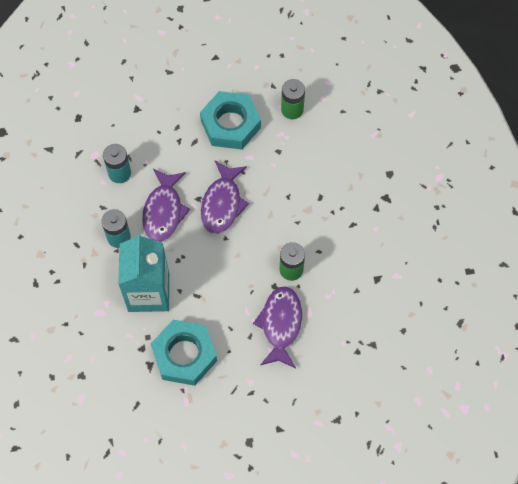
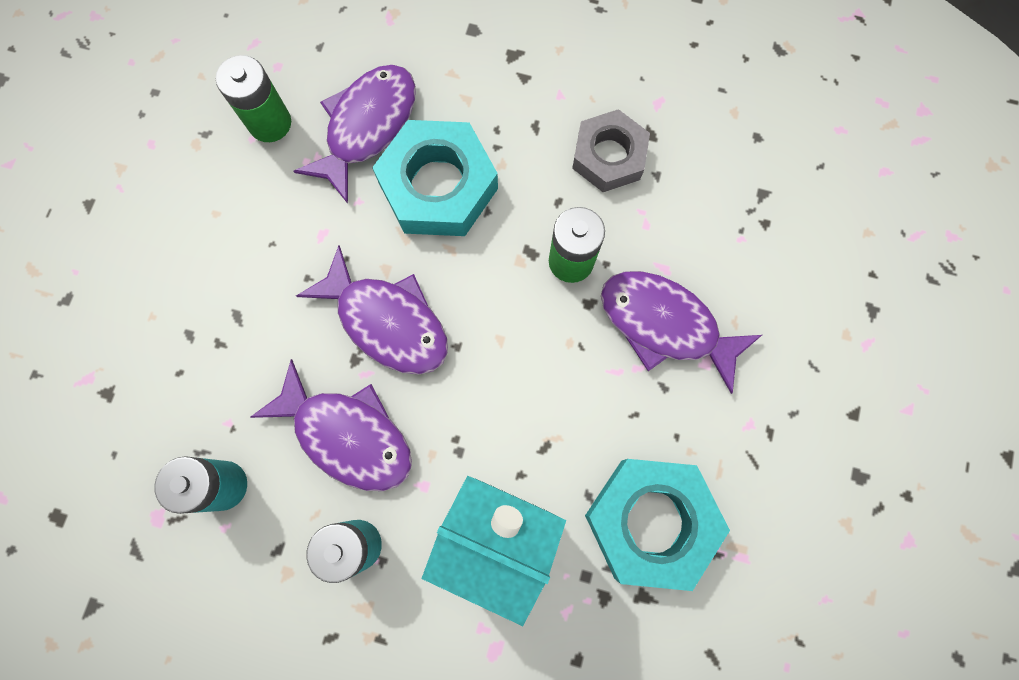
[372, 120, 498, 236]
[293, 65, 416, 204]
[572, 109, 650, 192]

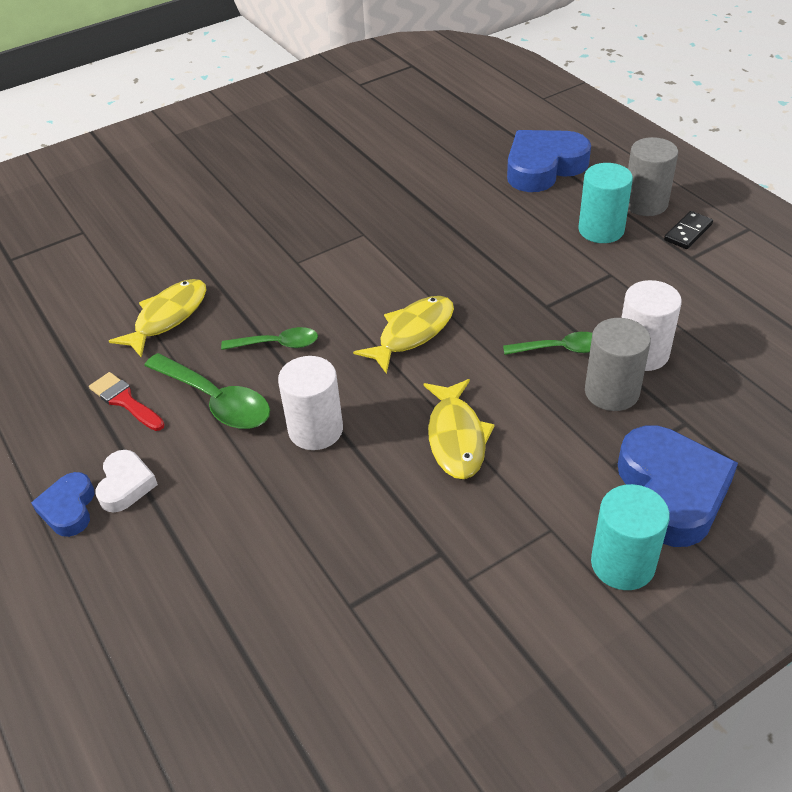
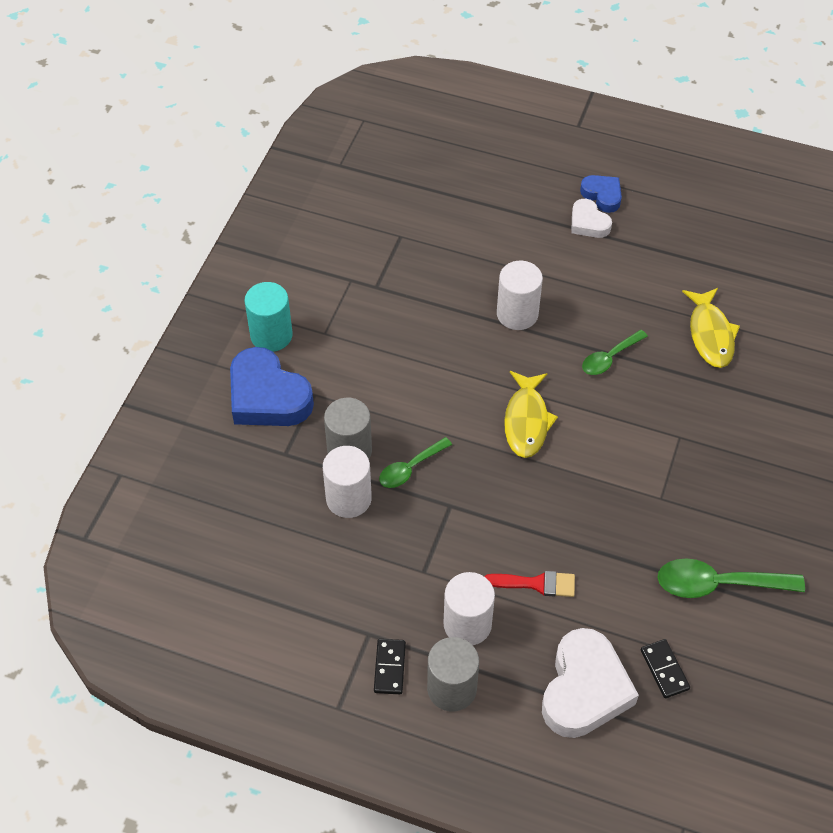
[542, 628, 639, 738]
[444, 572, 495, 645]
[658, 558, 805, 598]
[484, 571, 575, 597]
[424, 379, 495, 479] (first image)
[641, 639, 690, 698]

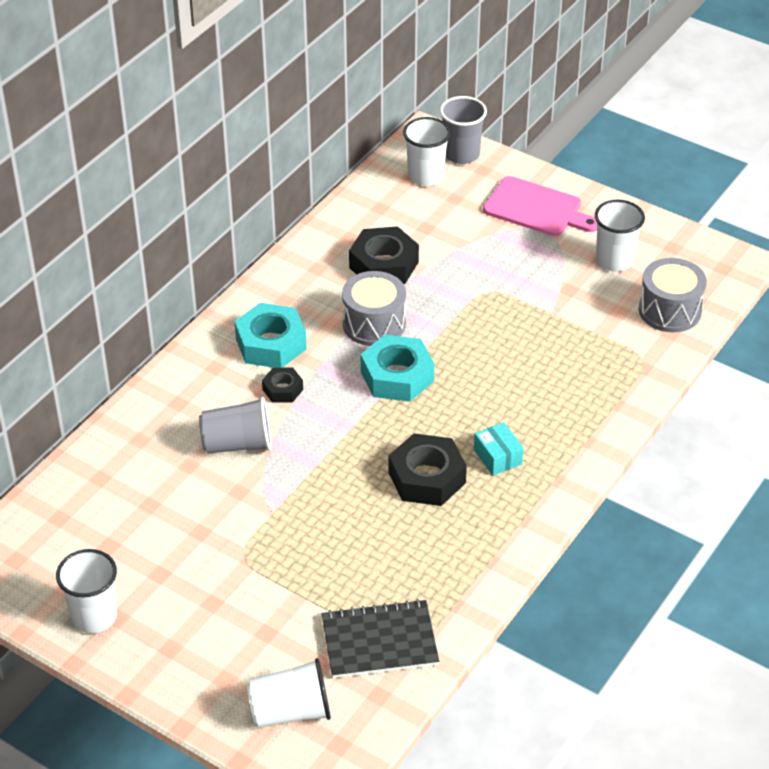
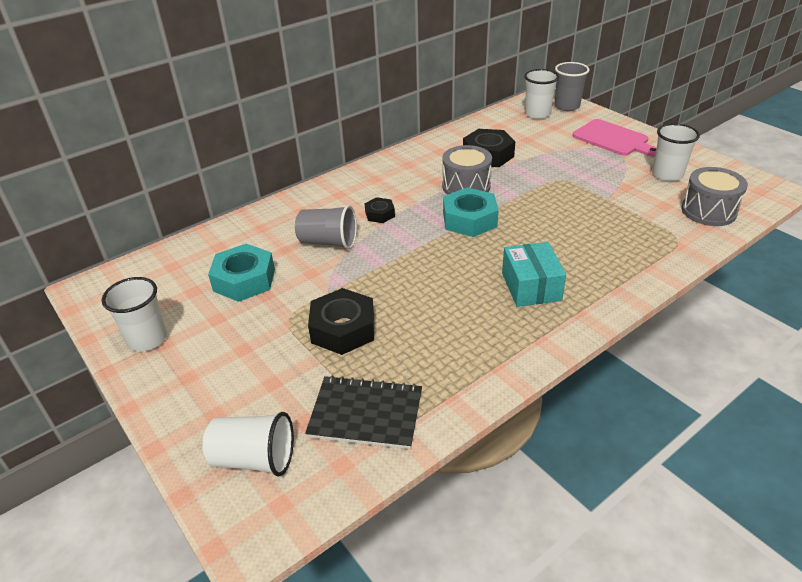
[208, 244, 275, 302]
[502, 242, 566, 307]
[308, 288, 374, 355]

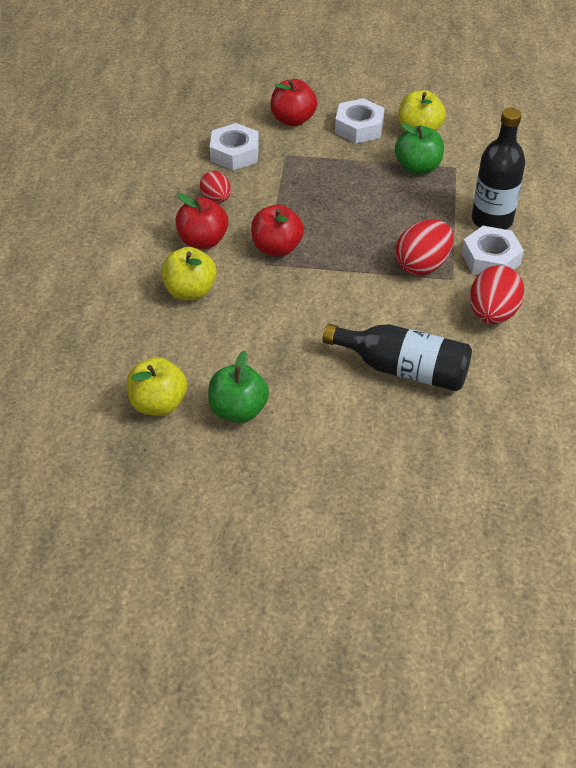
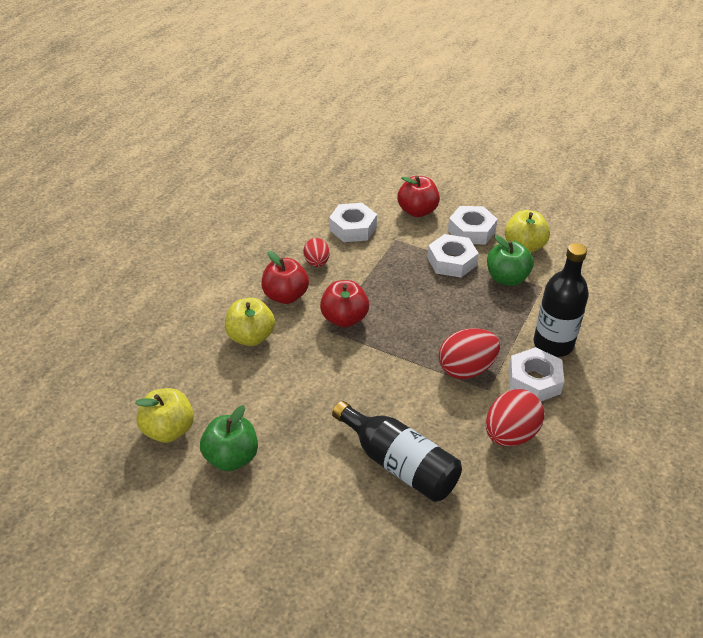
[427, 234, 479, 278]

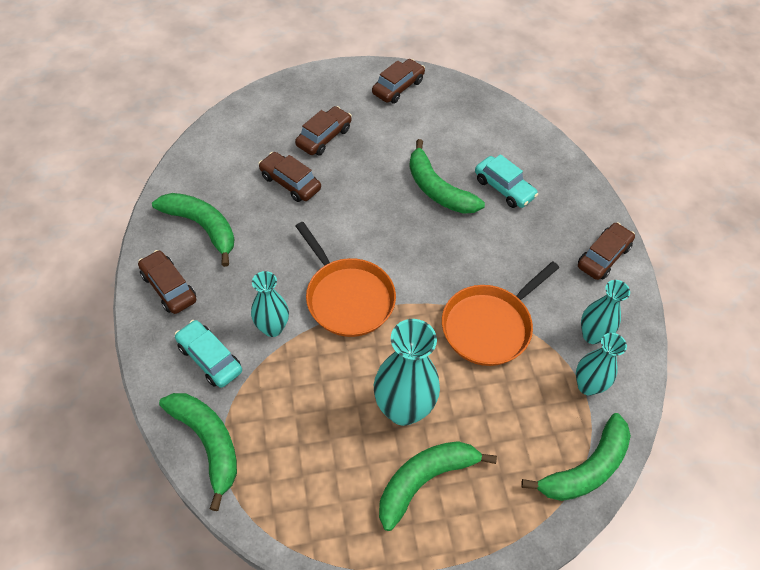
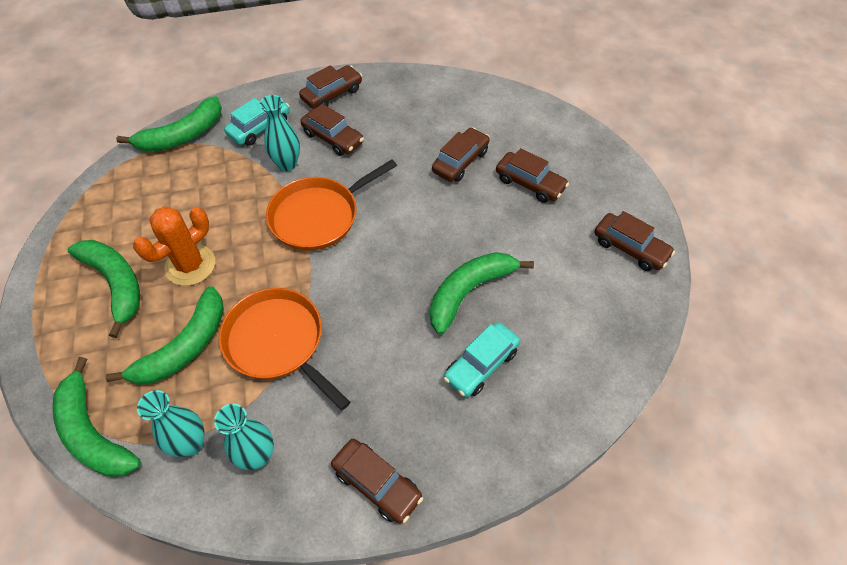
[105, 286, 224, 385]
[133, 206, 215, 286]
[300, 104, 364, 156]

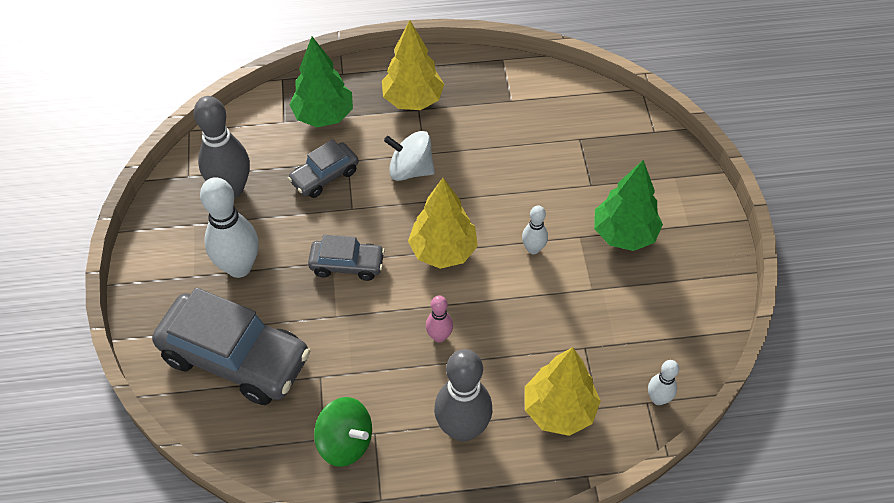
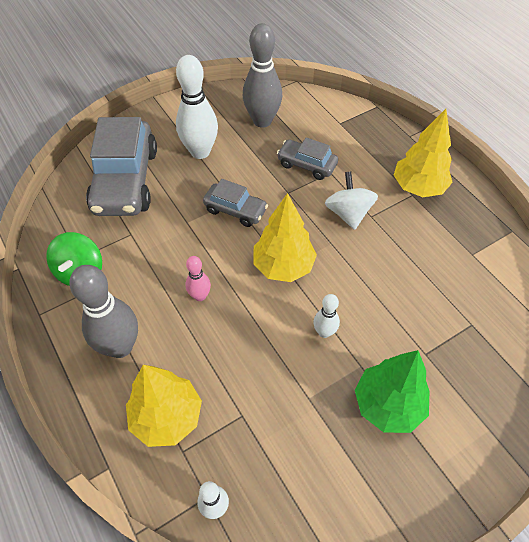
[289, 37, 353, 127] (first image)
[203, 179, 268, 227]

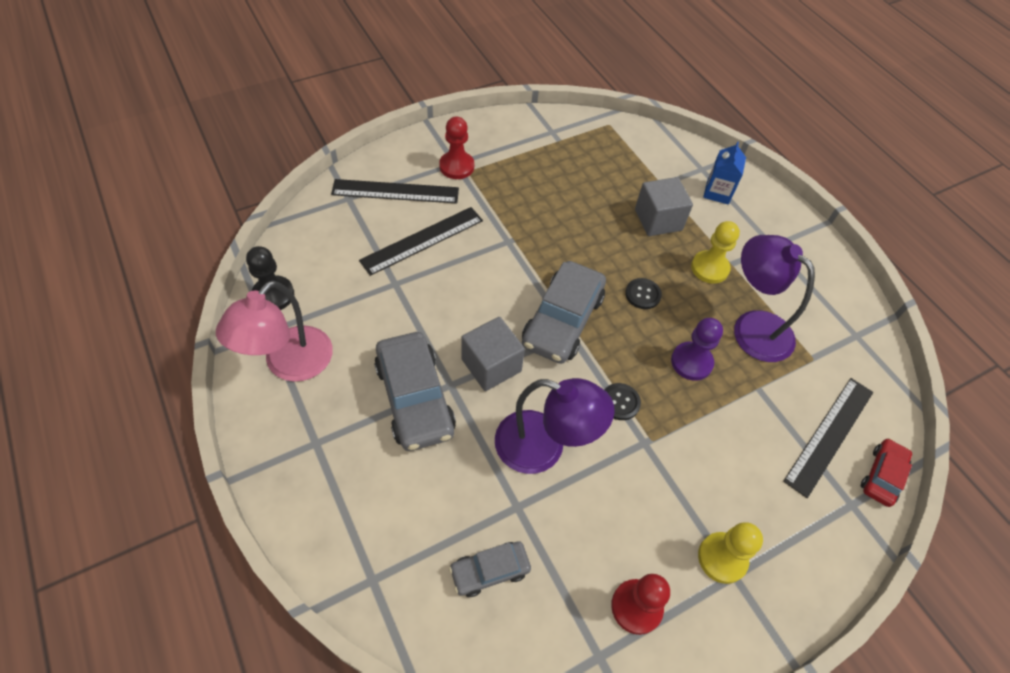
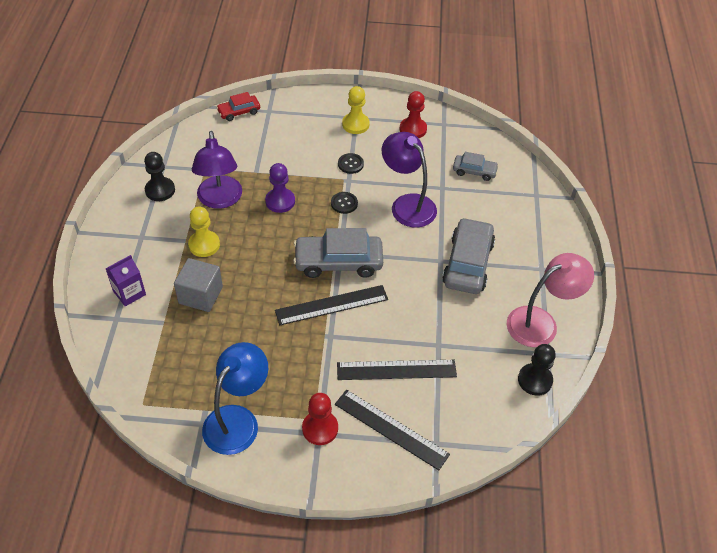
[106, 255, 146, 306]
[293, 228, 383, 278]
[338, 153, 364, 174]
[461, 317, 525, 391] (first image)
[275, 285, 388, 325]
[144, 152, 175, 201]
[202, 342, 268, 455]

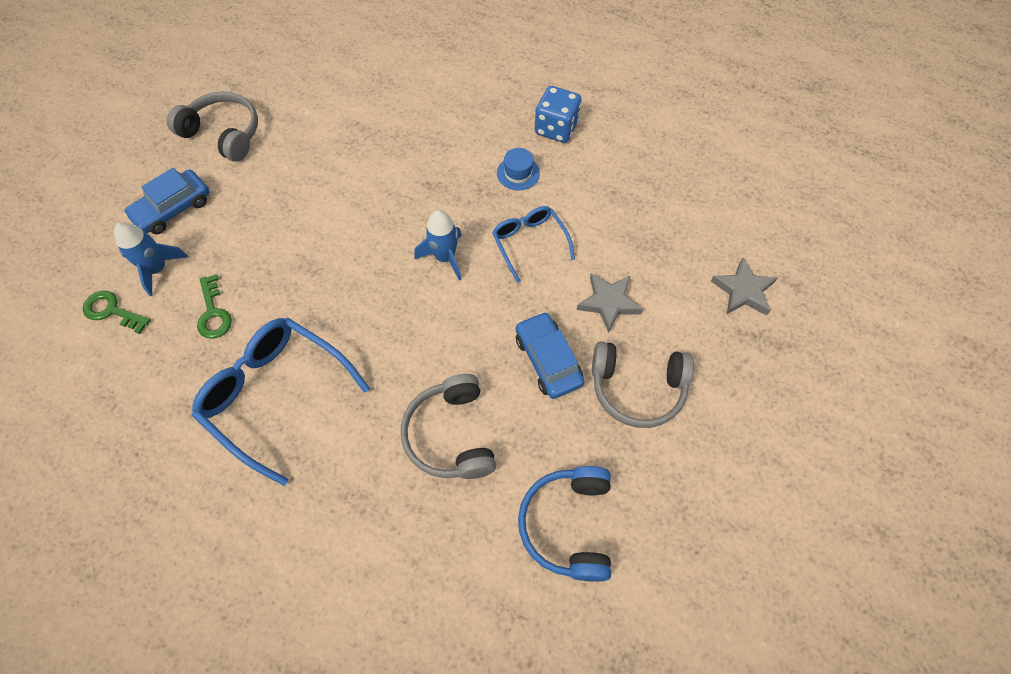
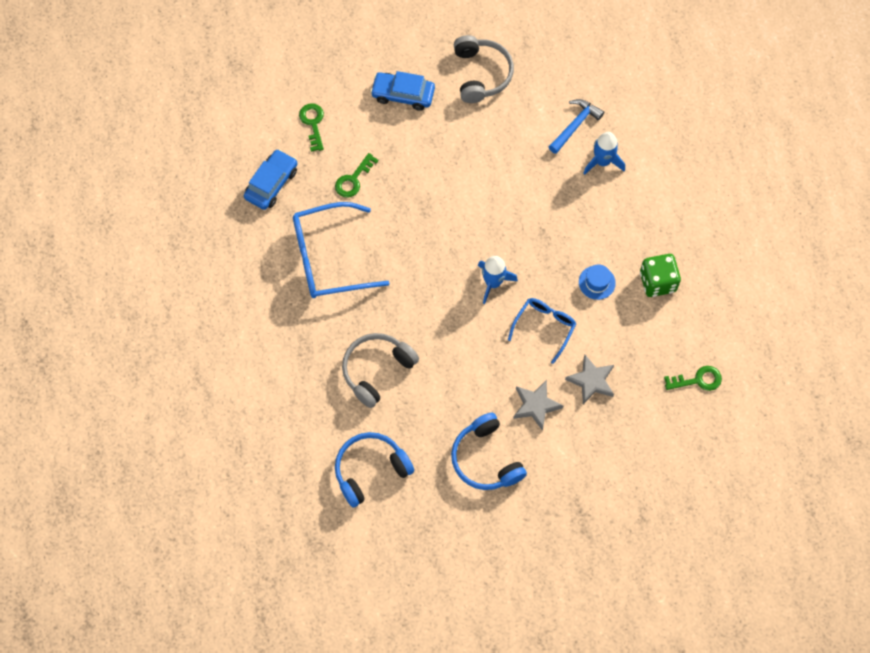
[640, 254, 681, 297]
[583, 132, 625, 175]
[565, 355, 614, 404]
[244, 149, 298, 210]
[293, 202, 390, 298]
[451, 413, 527, 490]
[549, 99, 604, 154]
[664, 366, 722, 391]

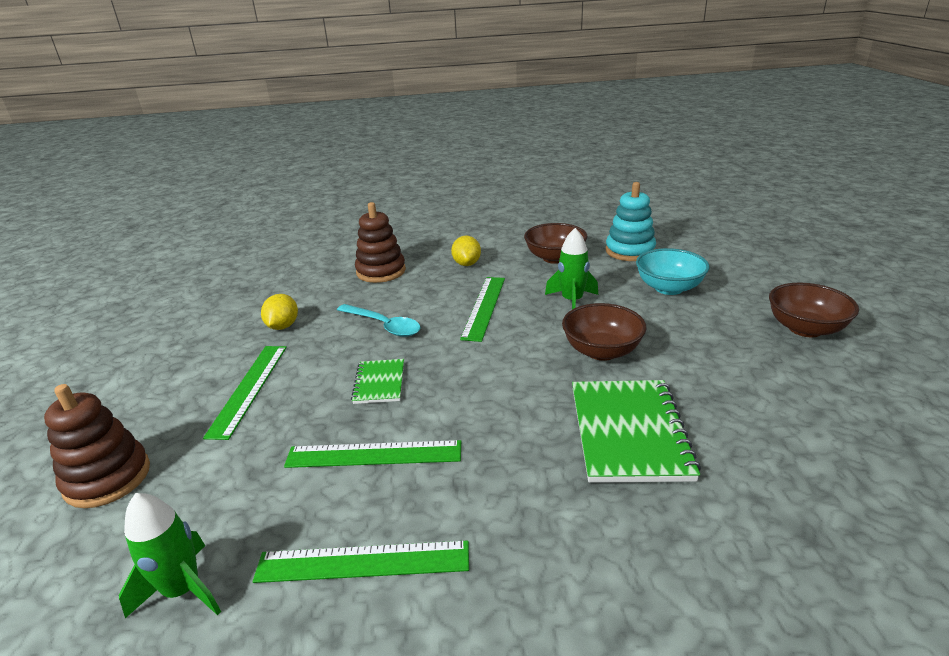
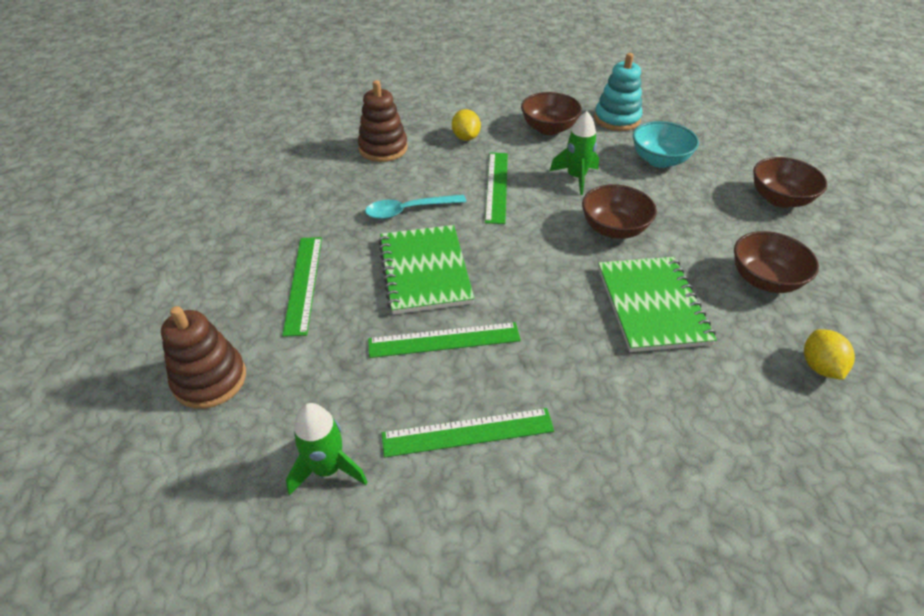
[804, 329, 855, 380]
[365, 195, 466, 219]
[378, 225, 475, 314]
[734, 231, 819, 293]

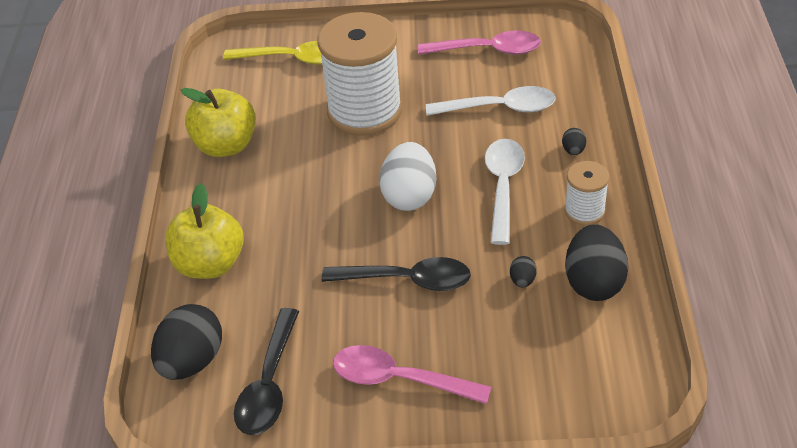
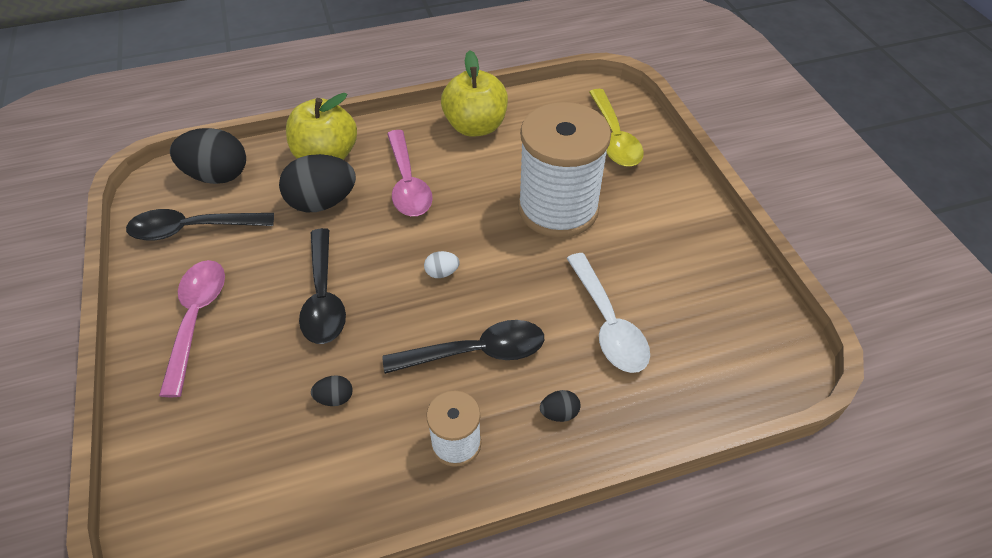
[387, 130, 433, 216]
[382, 320, 544, 374]
[424, 251, 459, 278]
[279, 154, 356, 212]

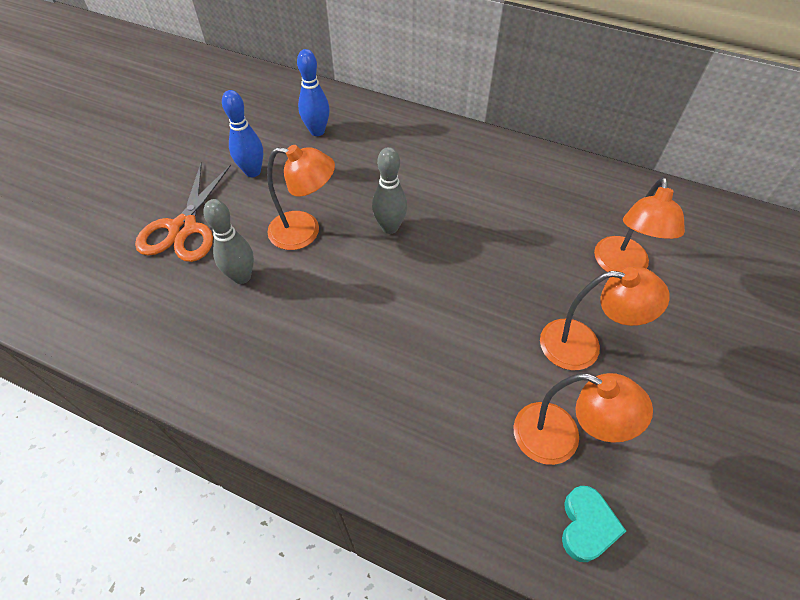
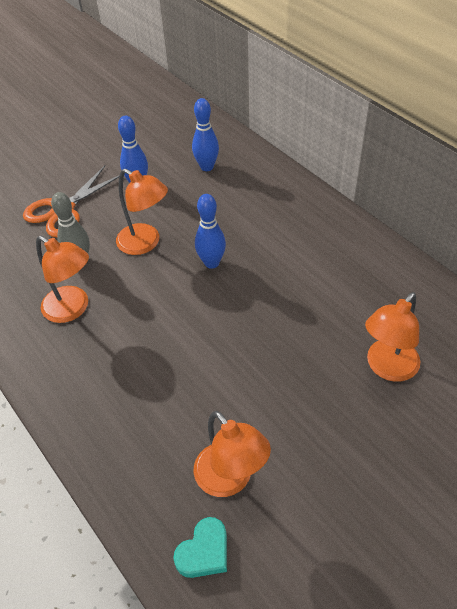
[195, 194, 226, 269]
[36, 236, 89, 323]

